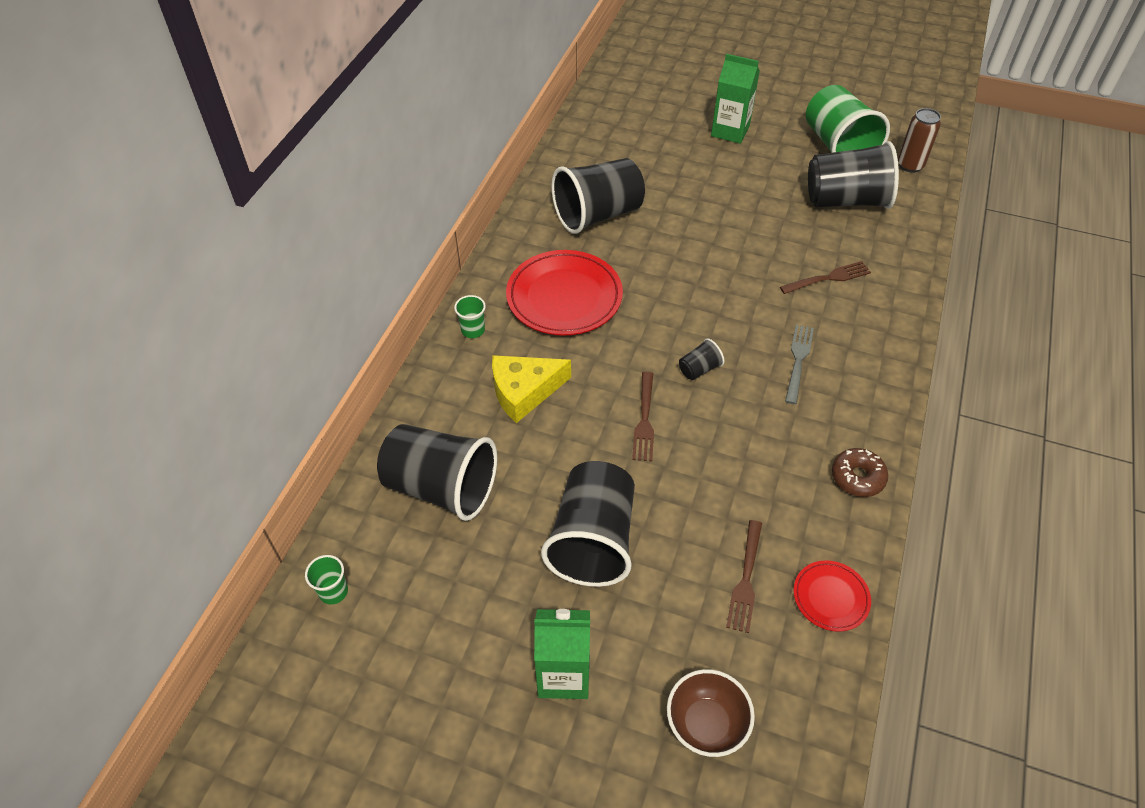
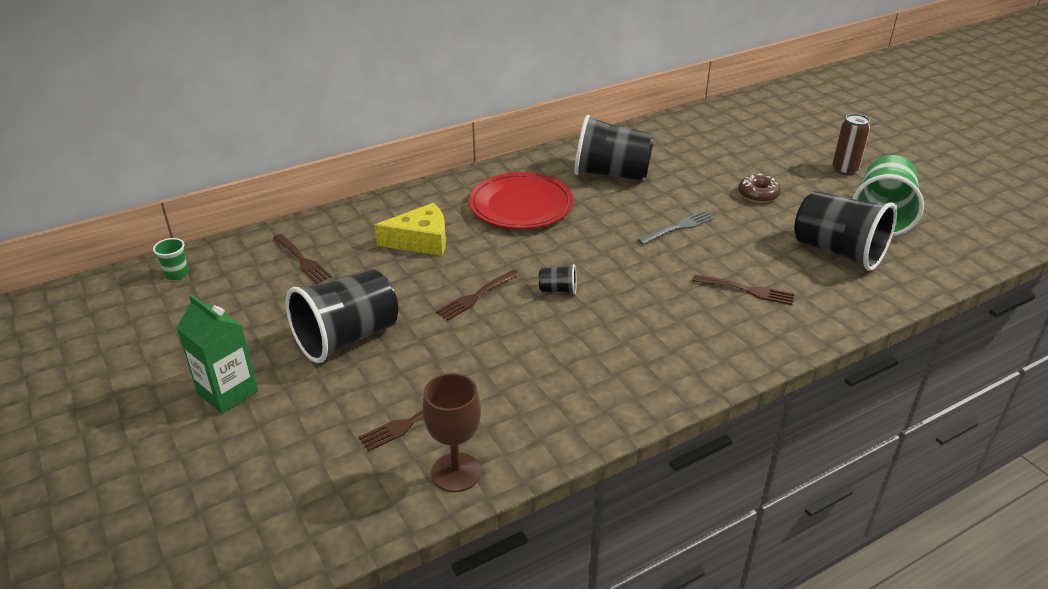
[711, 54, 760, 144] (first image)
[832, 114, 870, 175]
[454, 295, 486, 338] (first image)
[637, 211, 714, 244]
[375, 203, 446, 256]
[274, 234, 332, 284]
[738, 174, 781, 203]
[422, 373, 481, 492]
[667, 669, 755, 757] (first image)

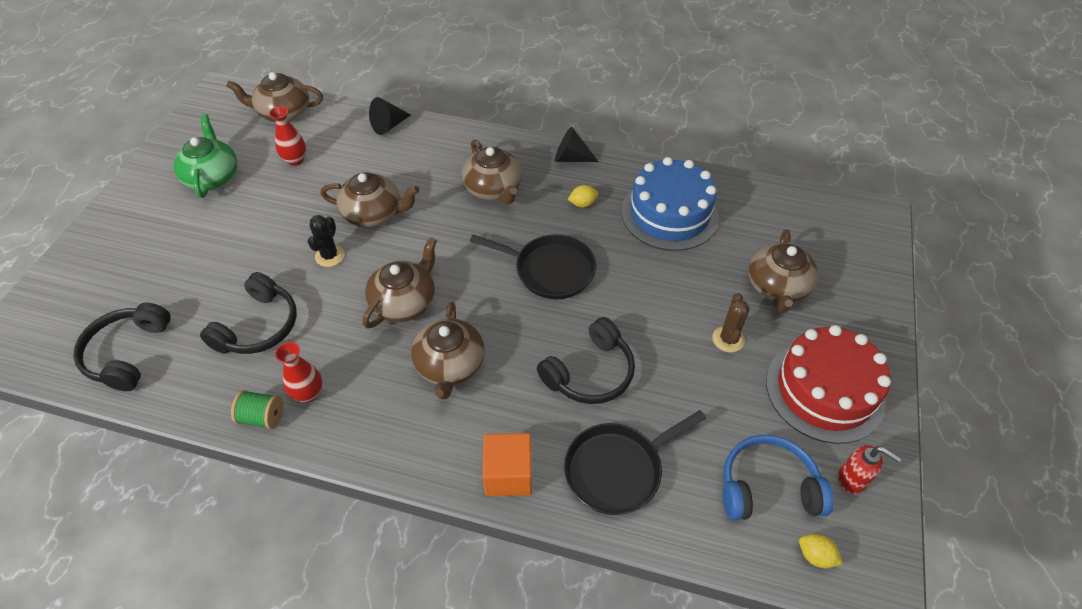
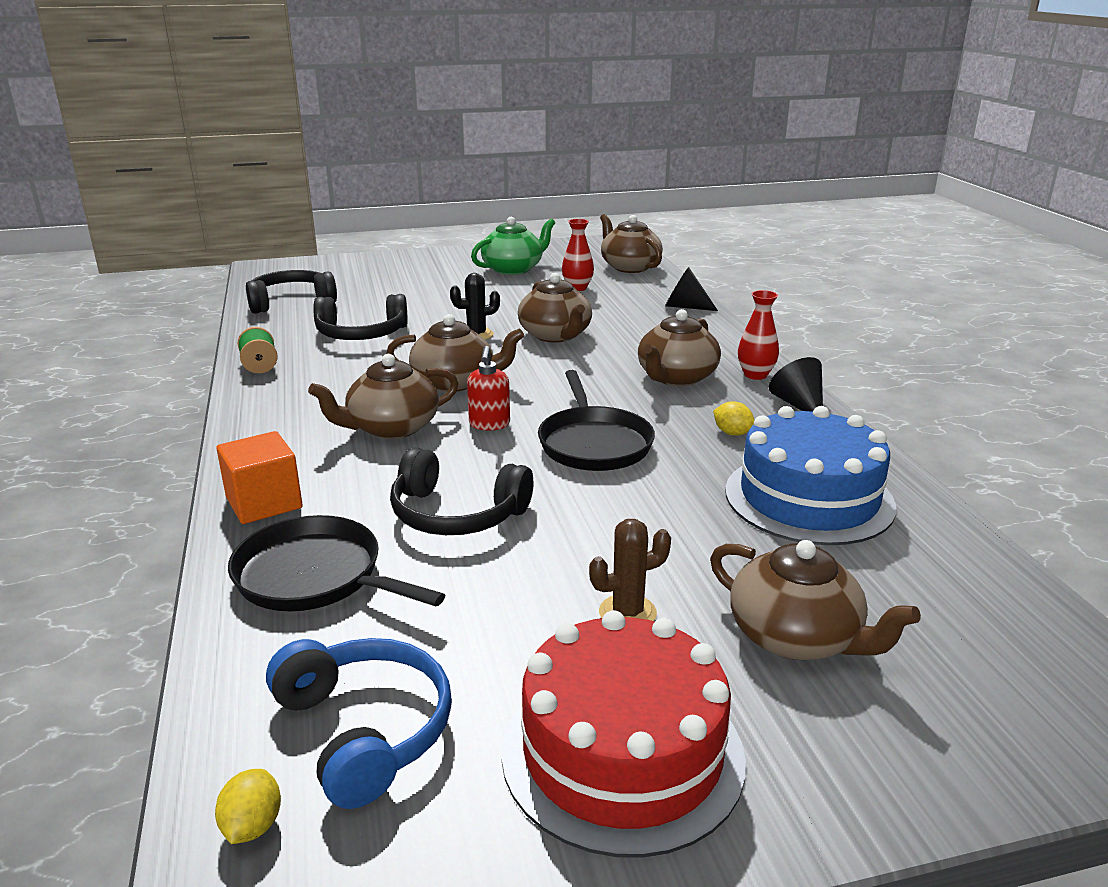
[710, 540, 921, 660]
[738, 290, 779, 380]
[467, 346, 510, 431]

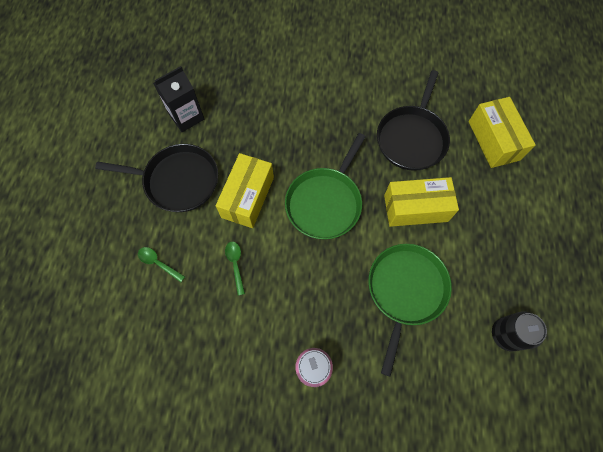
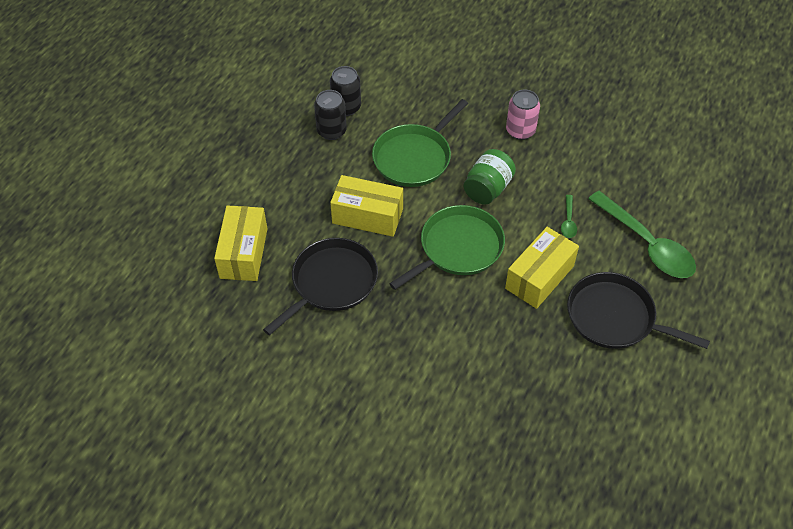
[153, 66, 204, 132] (first image)
[588, 191, 696, 278]
[314, 90, 347, 140]
[464, 149, 516, 205]

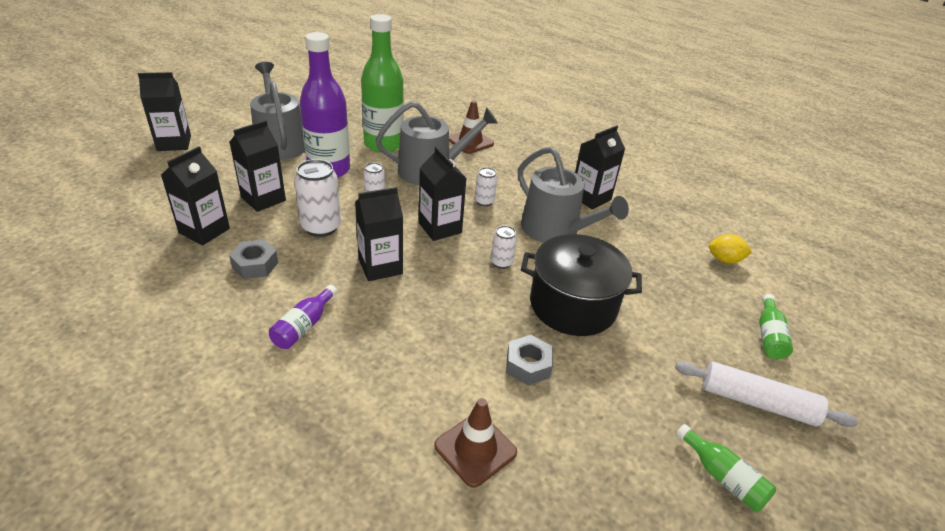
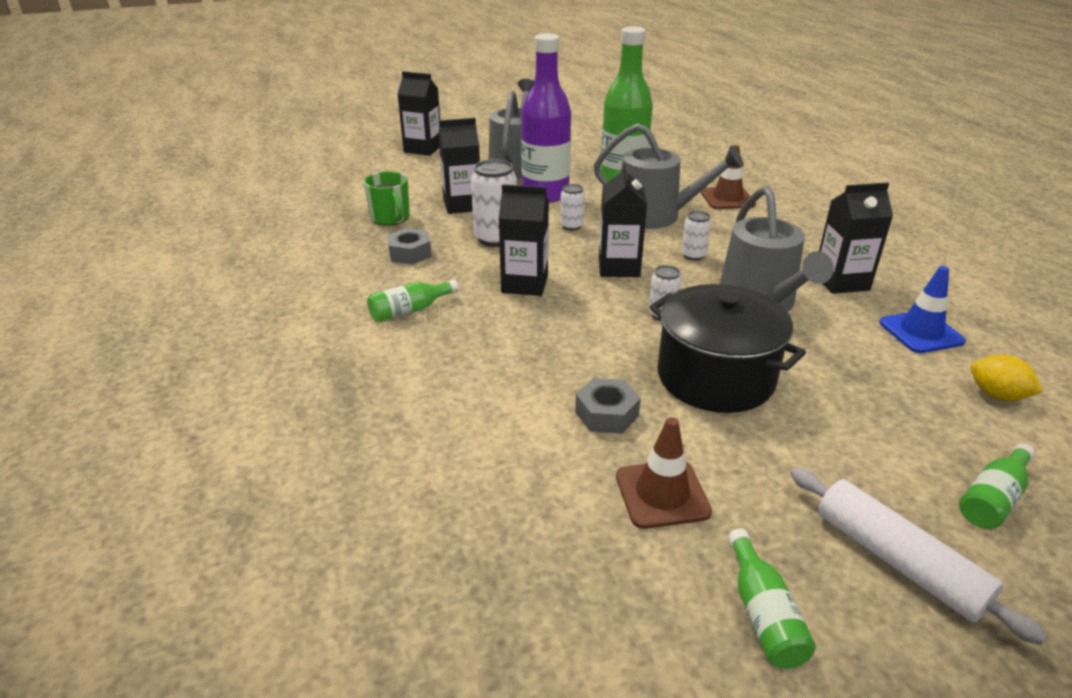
[364, 171, 410, 226]
[367, 280, 459, 323]
[616, 417, 712, 529]
[879, 266, 966, 353]

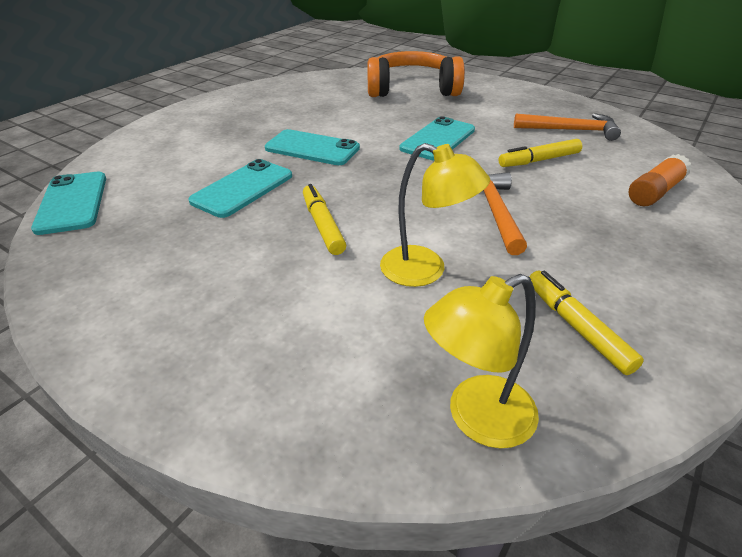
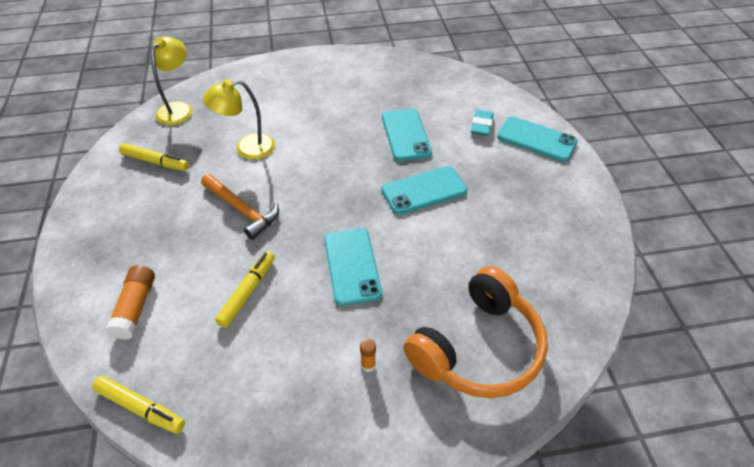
[514, 113, 621, 141] (first image)
[497, 116, 578, 162]
[92, 376, 185, 434]
[471, 110, 494, 136]
[360, 338, 376, 372]

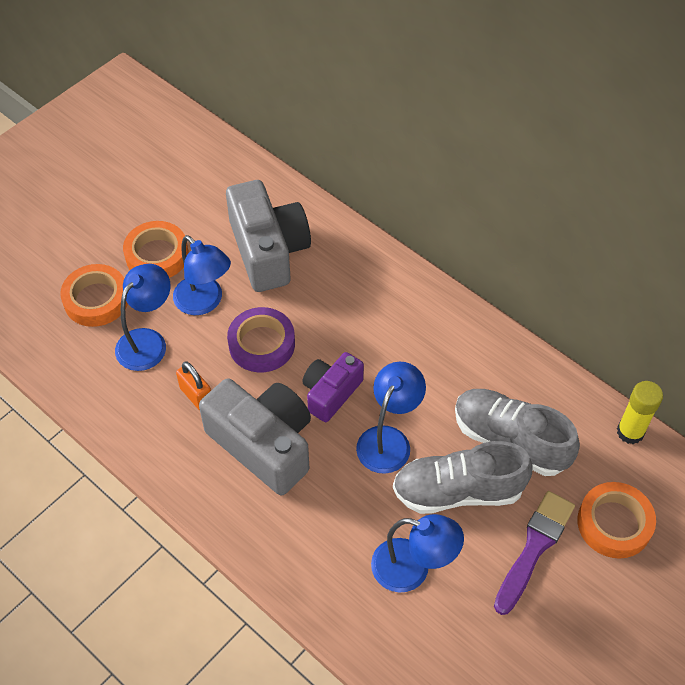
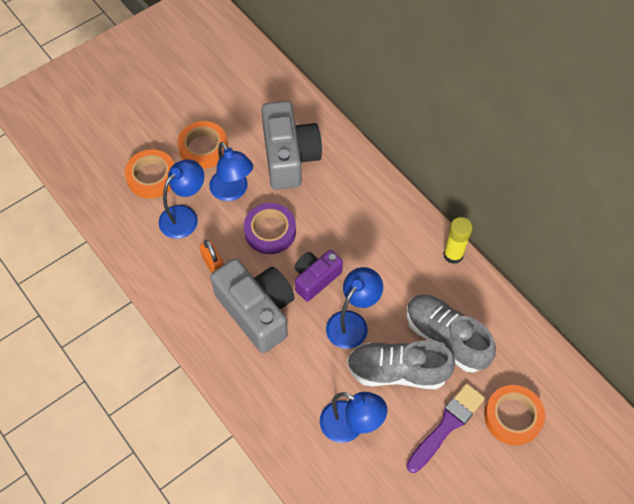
[443, 217, 473, 264]

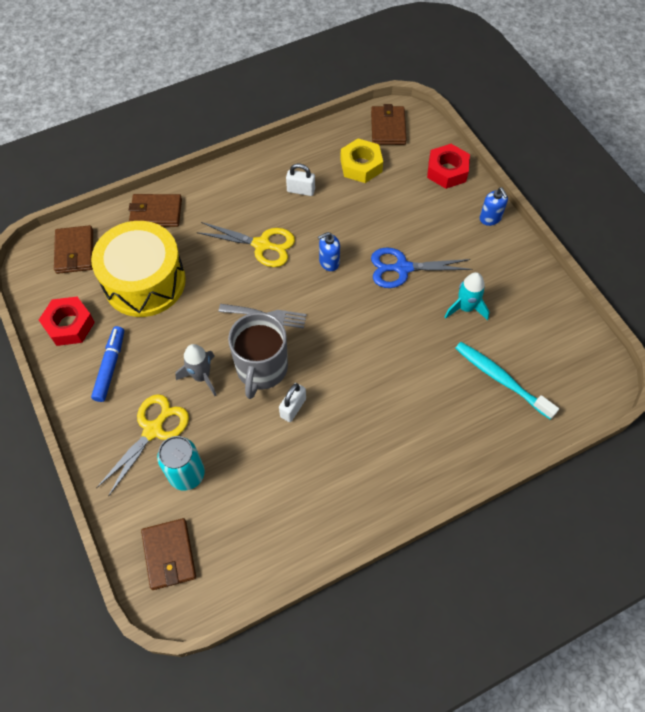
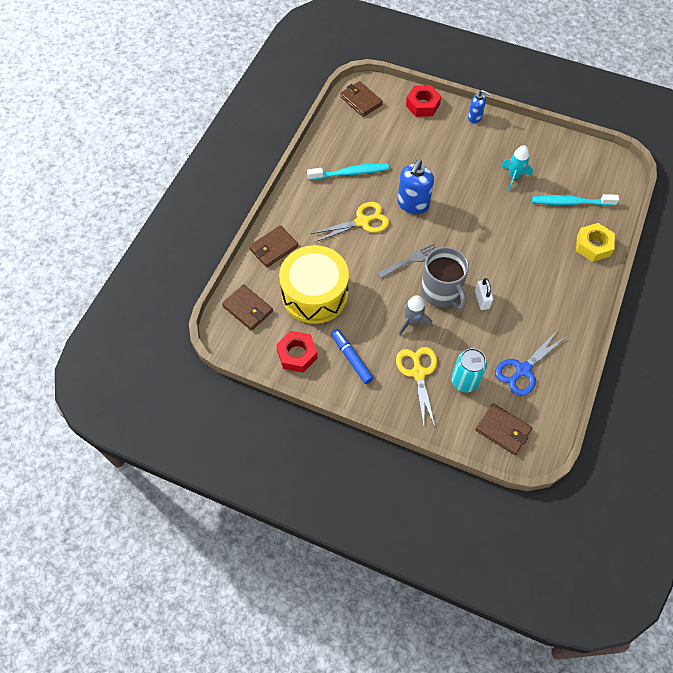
[576, 223, 615, 262]
[307, 163, 389, 180]
[397, 159, 434, 214]
[495, 331, 567, 396]

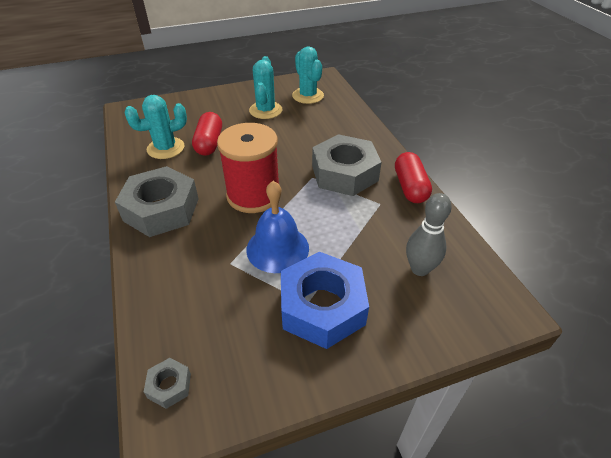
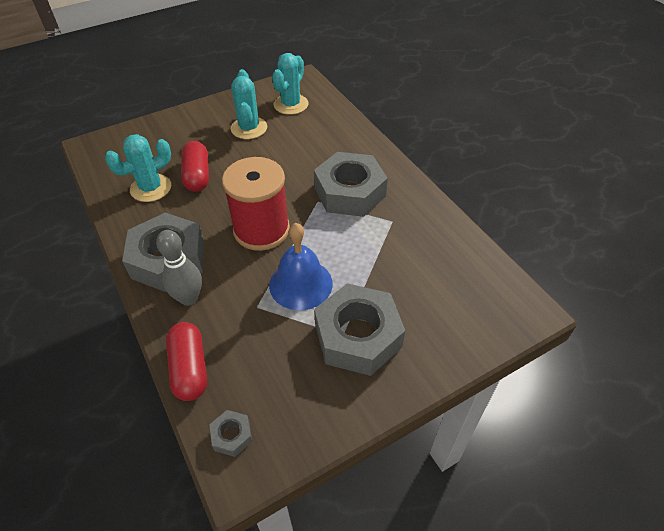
[272, 53, 309, 115]
[166, 322, 207, 401]
[156, 230, 202, 306]
[314, 283, 405, 376]

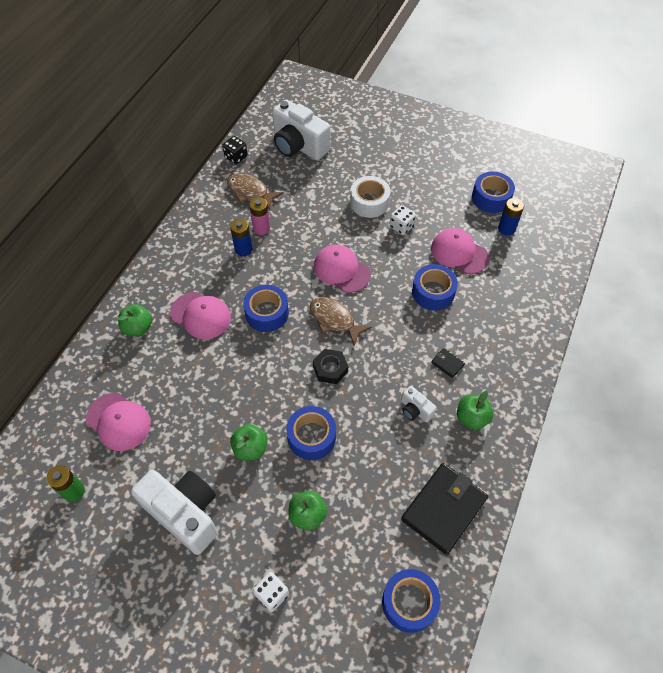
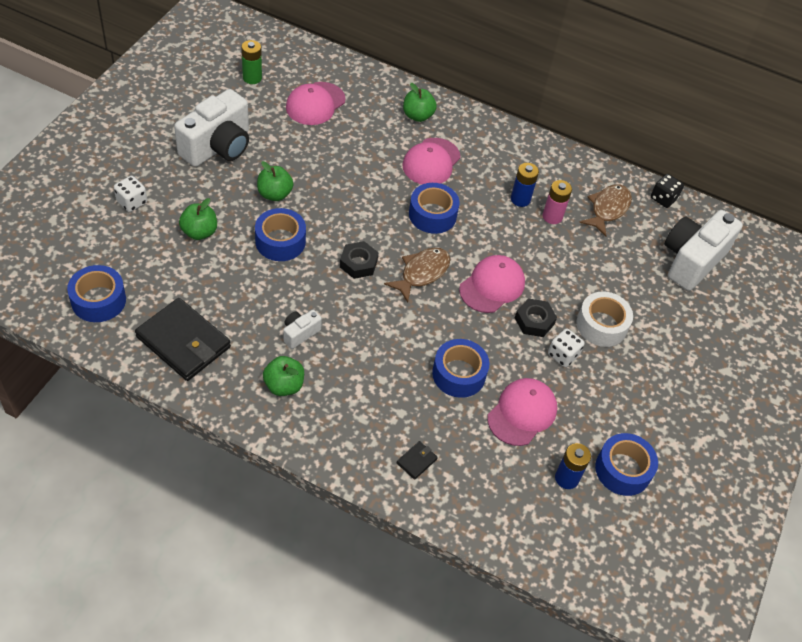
[397, 441, 438, 480]
[515, 298, 557, 337]

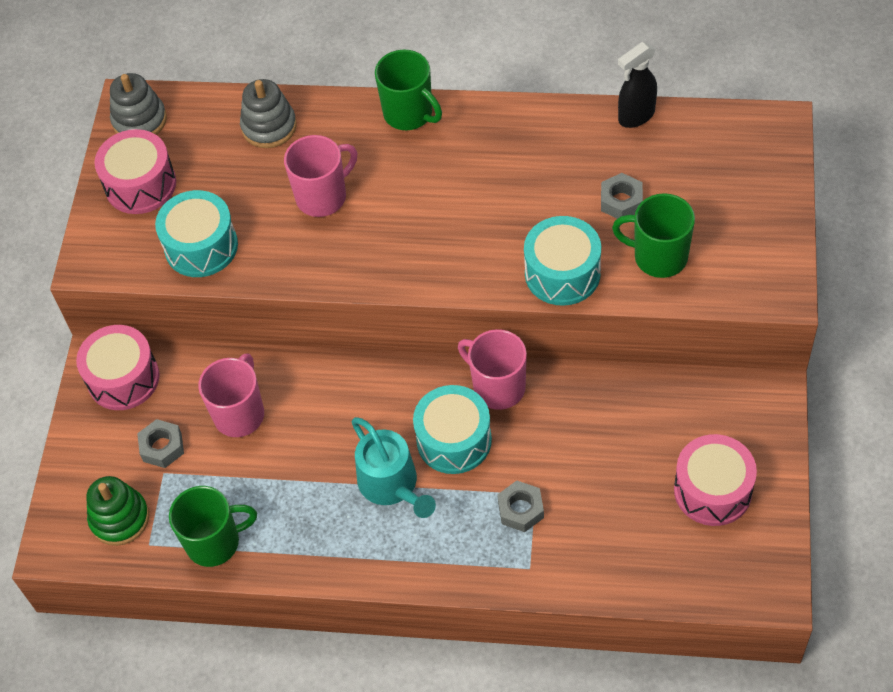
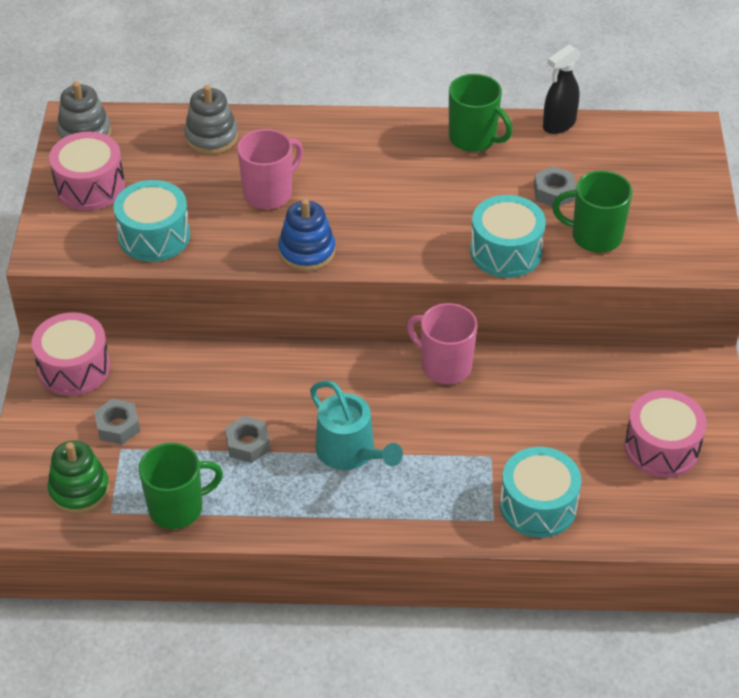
[449, 74, 513, 152]
[198, 353, 264, 437] (first image)
[500, 447, 582, 538]
[225, 416, 270, 463]
[278, 199, 336, 272]

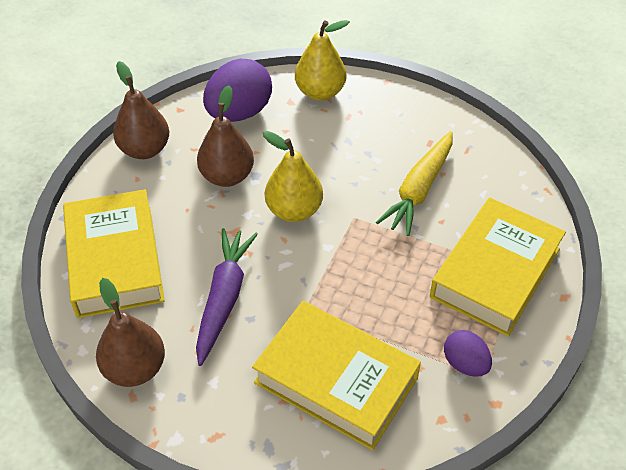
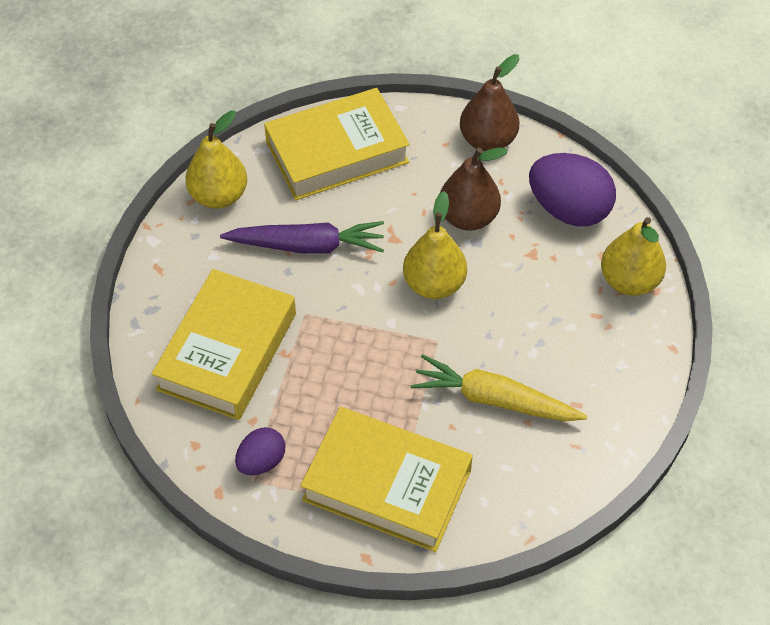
[185, 111, 247, 209]

